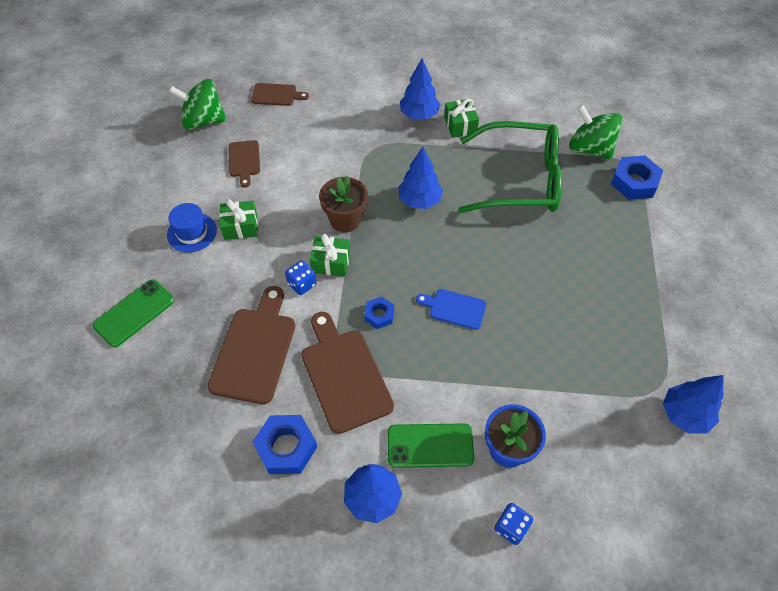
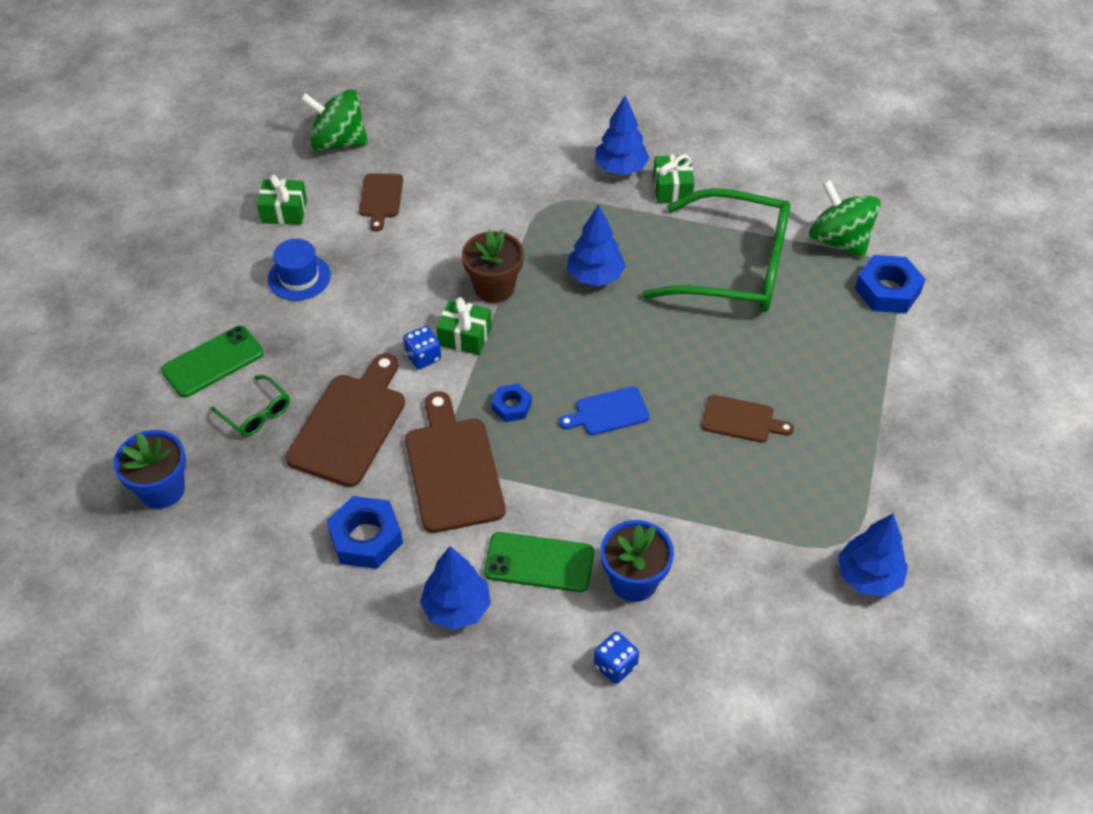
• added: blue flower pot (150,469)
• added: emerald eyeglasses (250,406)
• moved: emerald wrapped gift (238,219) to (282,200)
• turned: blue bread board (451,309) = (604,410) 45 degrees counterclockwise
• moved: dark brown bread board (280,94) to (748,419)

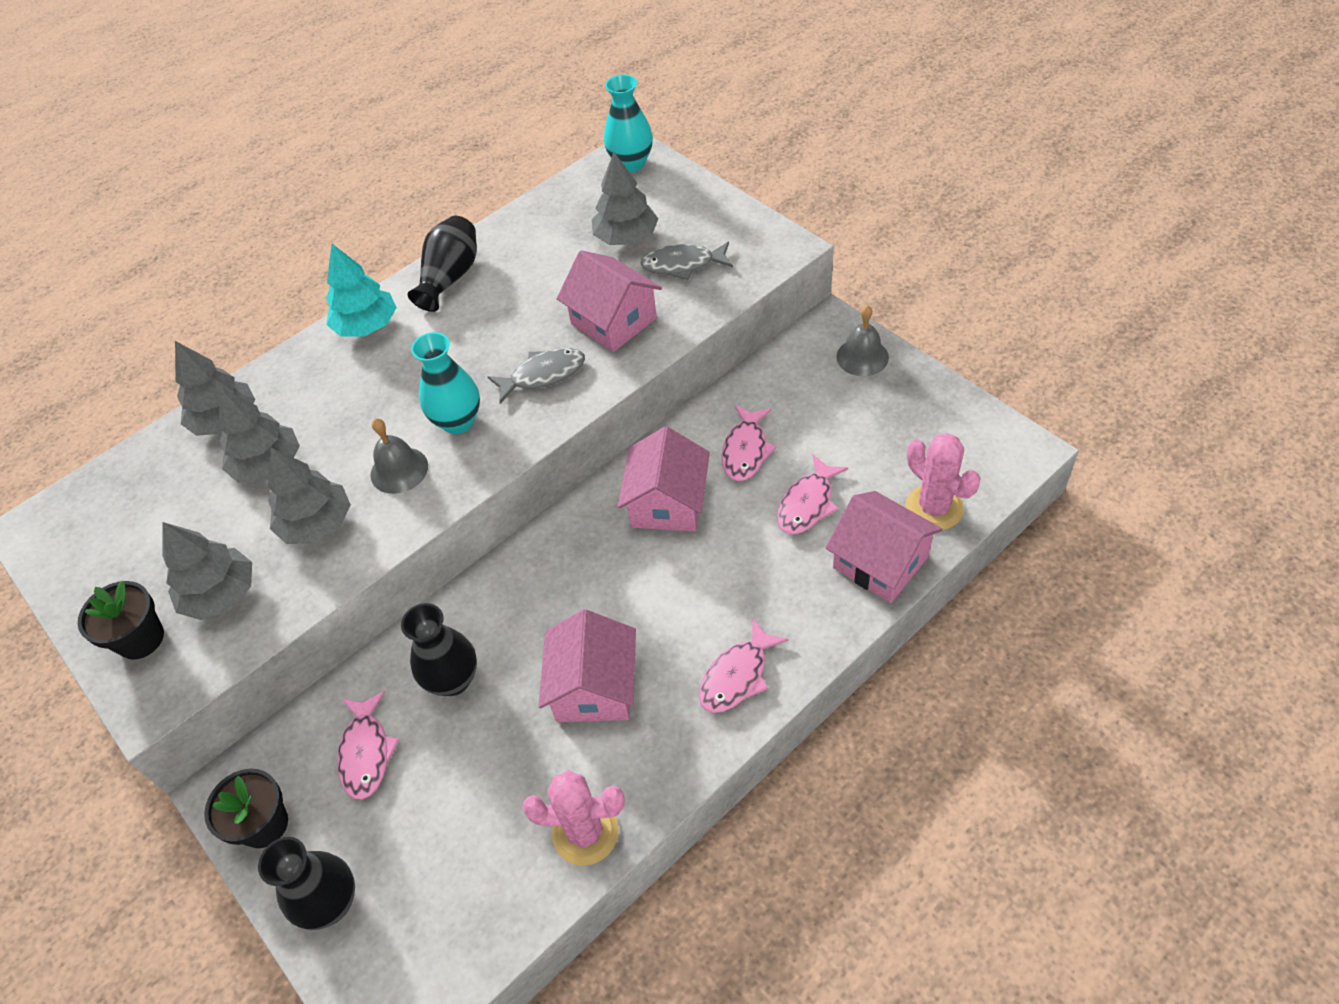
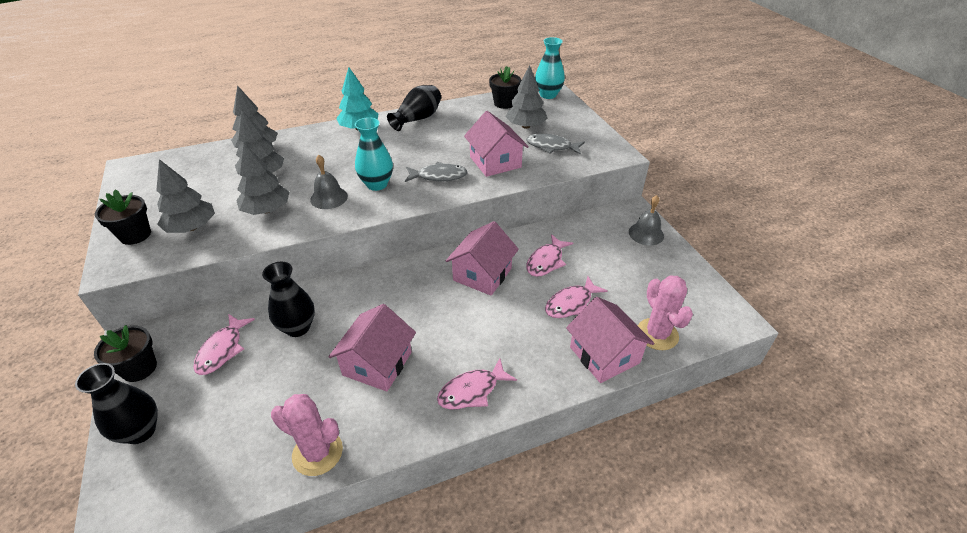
• added: black flower pot (505,87)

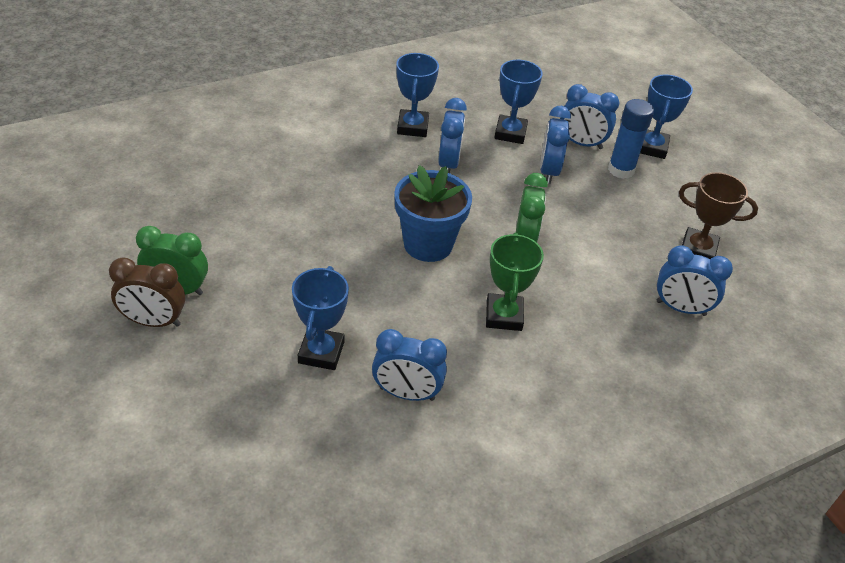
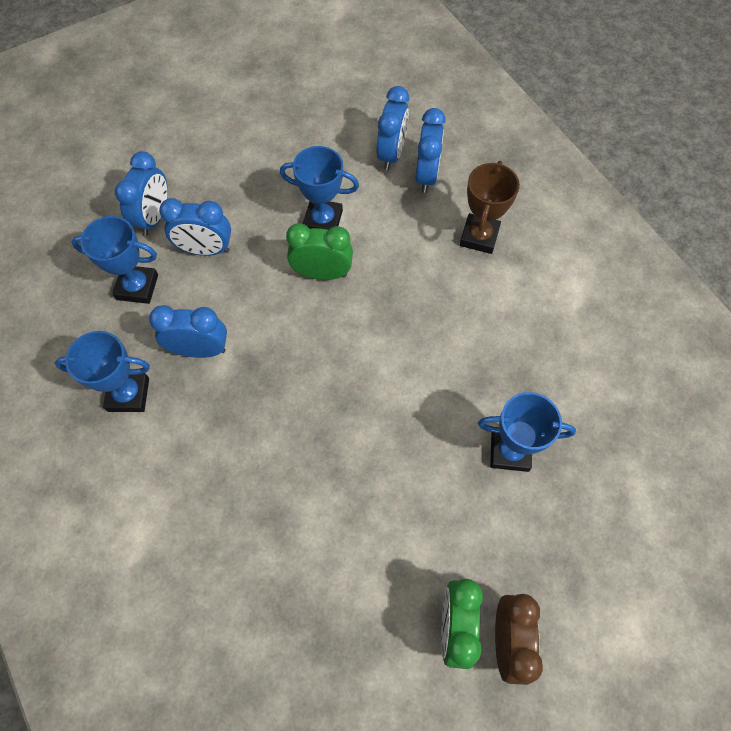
• moved: blue award cup (666,117) to (319,188)
• moved: blue alarm clock (409,365) to (430,150)
• moved: dark brown award cup (718,215) to (490,207)
• removed: blue flower pot (433,213)
• removed: emerald award cup (515,281)
• removed: blue glue (631,139)

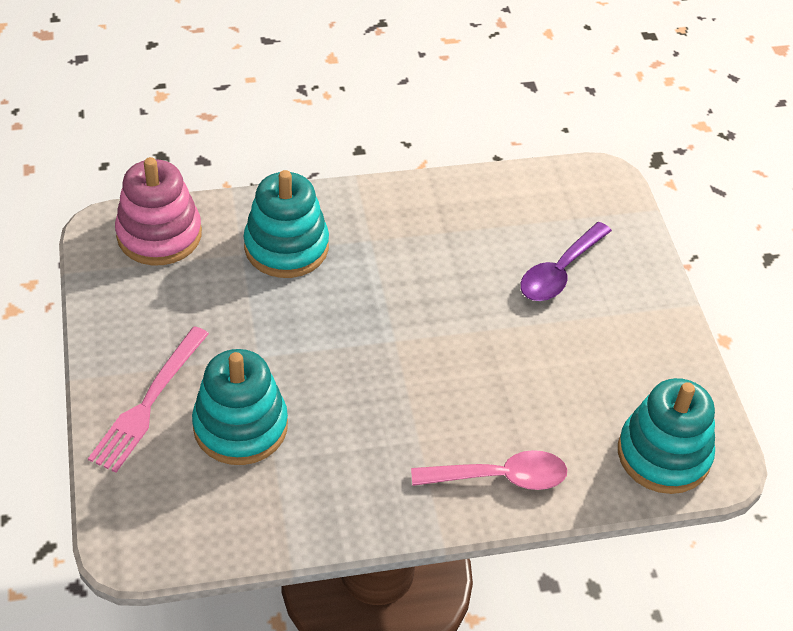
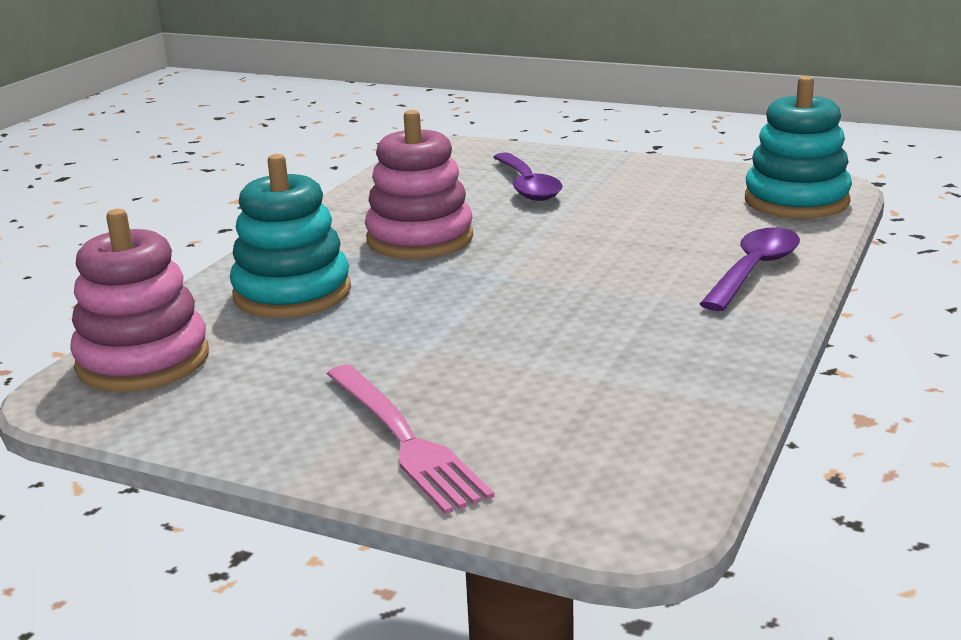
• added: pink stacking rings (419,184)
• recoloured: pink teaspoon (489,470) to purple teaspoon (750,269)
• removed: turquoise stacking rings (240,407)

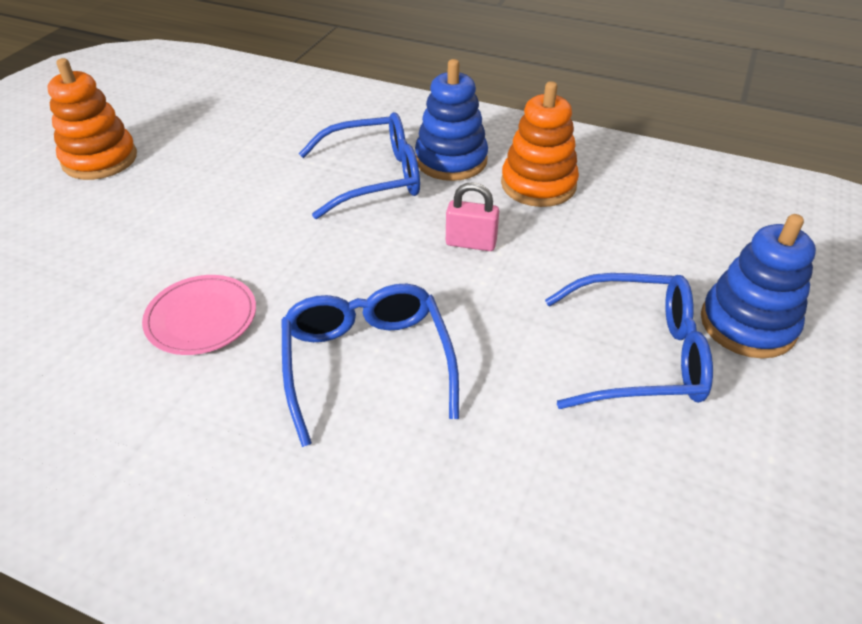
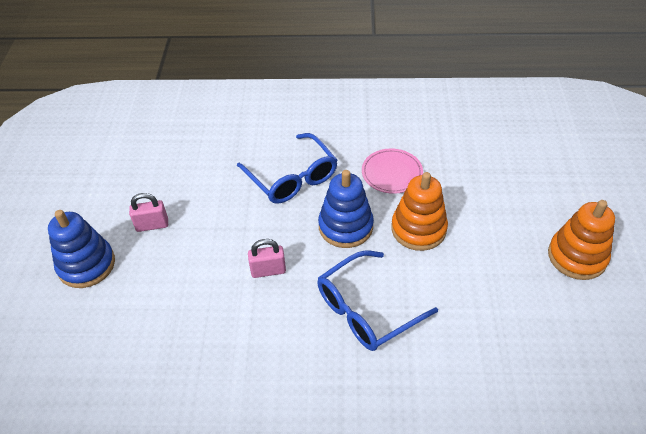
• replaced: blue eyeglasses (629,341) to pink small lock (148,212)
• moved: blue stacking rings (451,120) to (346,209)
• moved: bright orange stacking rings (540,144) to (419,211)

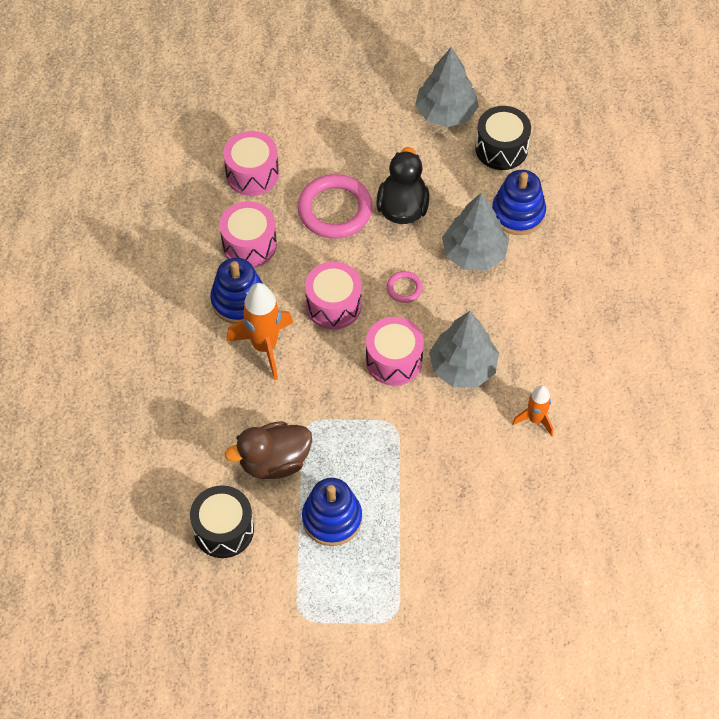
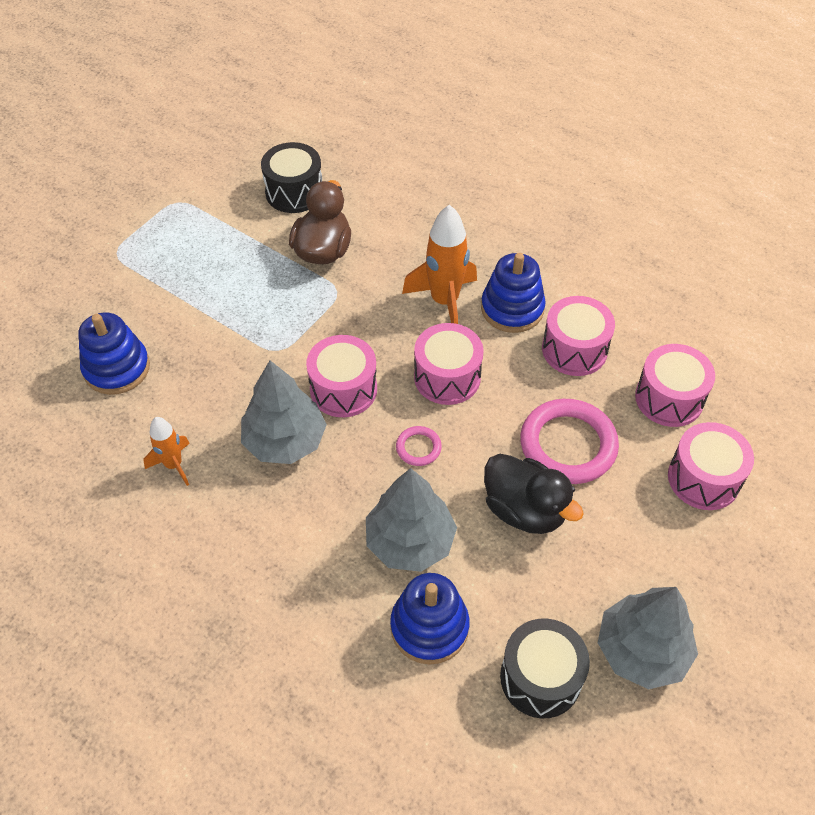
• moved: blue stacking rings (332,512) to (114,353)
• added: pink snare drum (711,466)

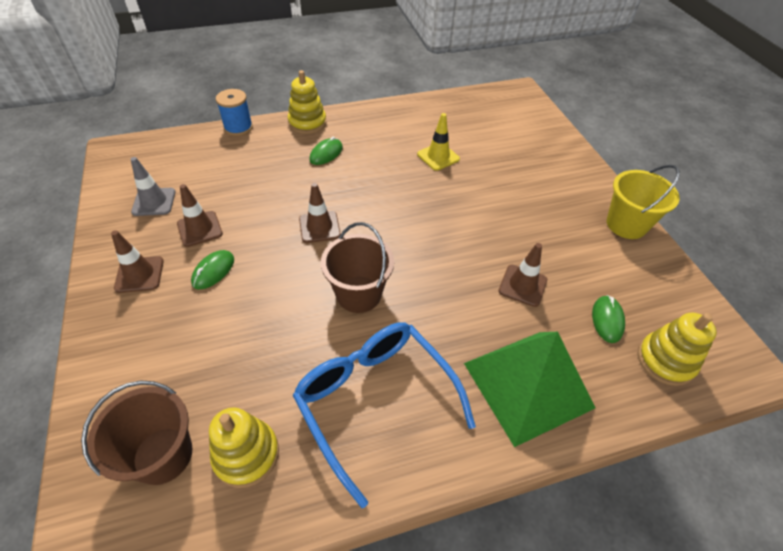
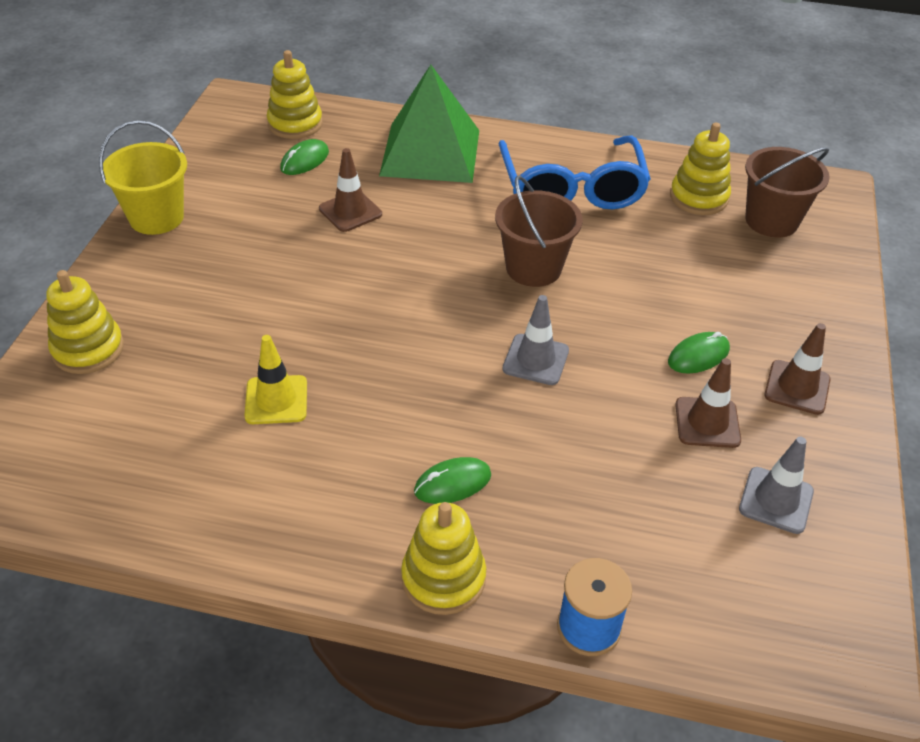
• added: golden stacking rings (85,322)
• recoloured: dark brown traffic cone (320,213) to grey traffic cone (535,340)

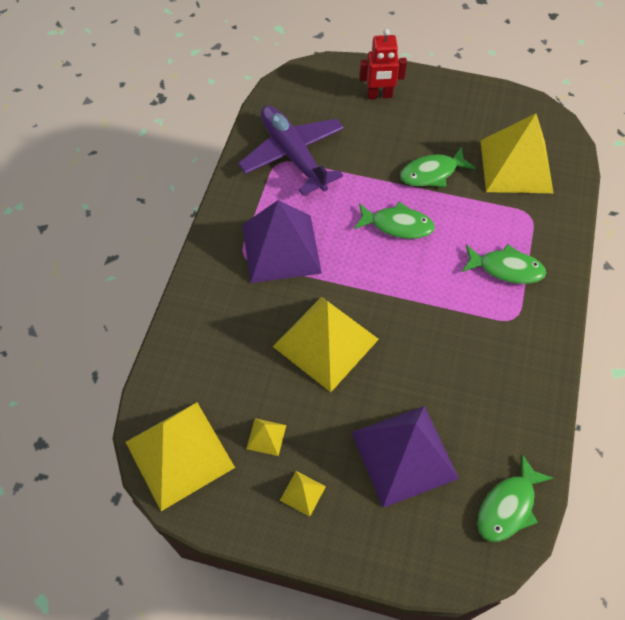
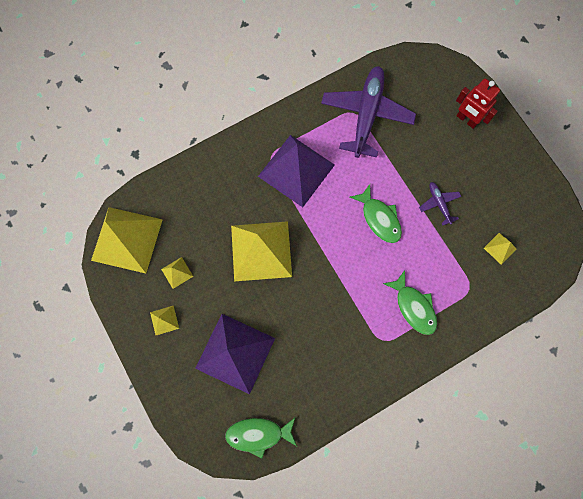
• replaced: emerald toy fish (438,167) to purple plane (440,204)
• resized: golden pyramid shape (516,153) = (500,249) x0.41

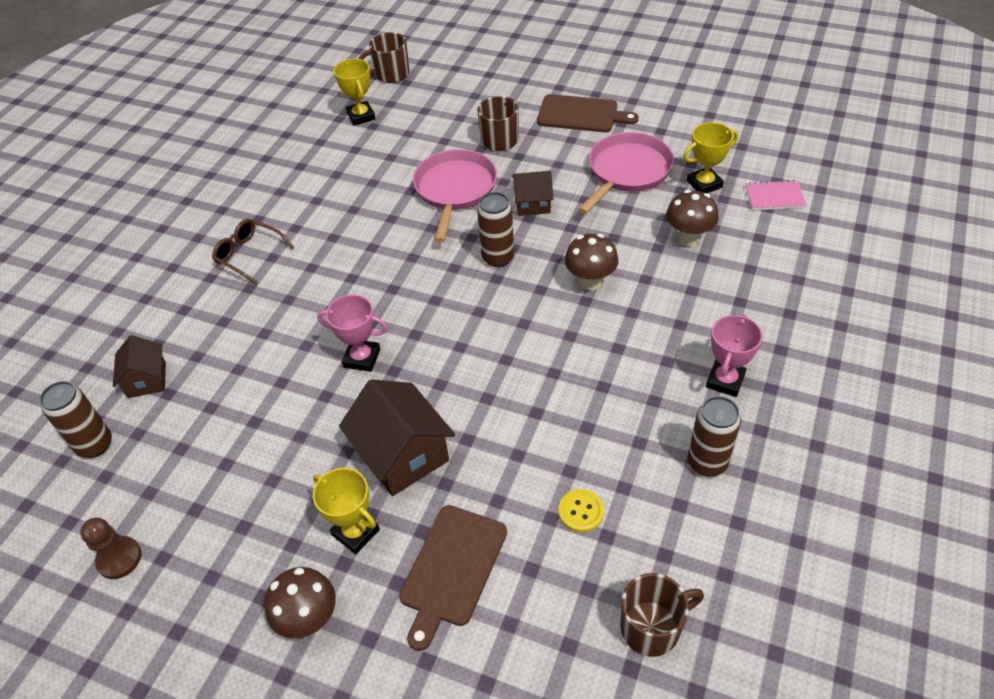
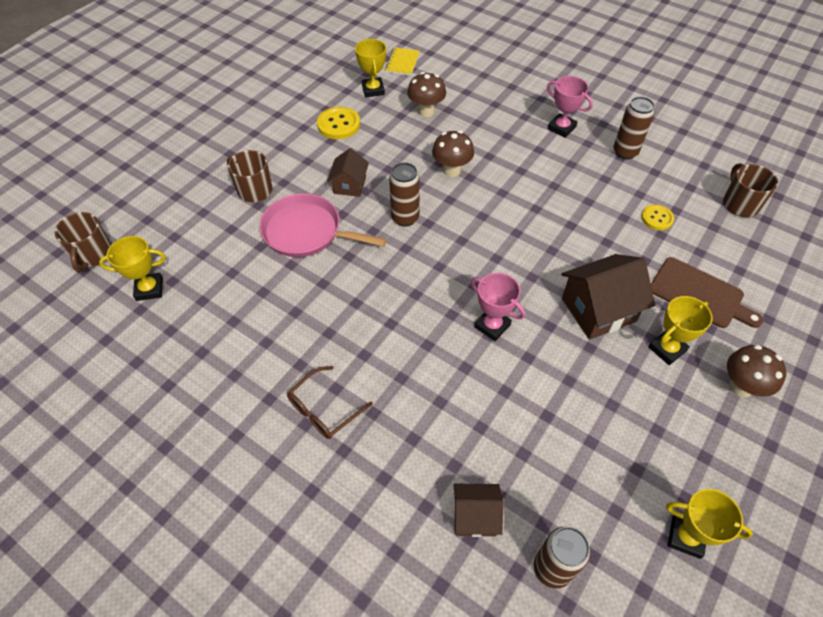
• replaced: pink frying pan (626,173) to golden button (338,123)
• recoloured: pink notepad (775,195) to golden notepad (402,61)
• turned: pink award cup (352,333) = (498,307) 75 degrees counterclockwise
• replaced: dark brown pawn (111,548) to golden award cup (709,524)
• removed: dark brown bread board (588,113)

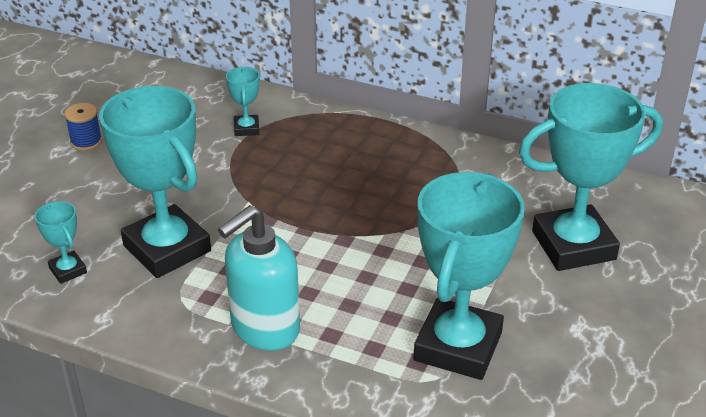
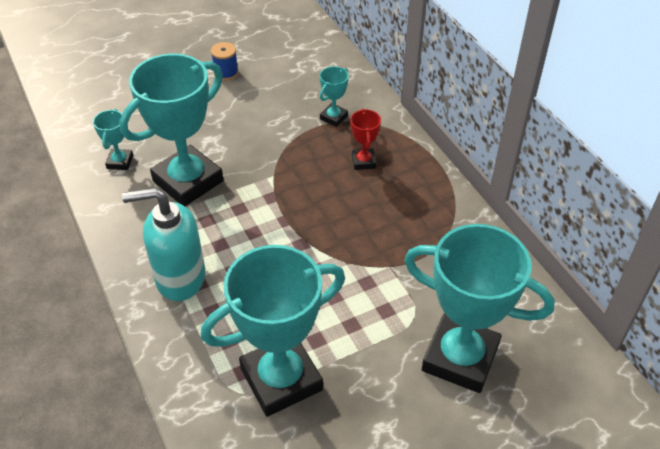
• turned: turquoise award cup (155,182) = (171,130) 45 degrees clockwise
• added: red award cup (365,139)

